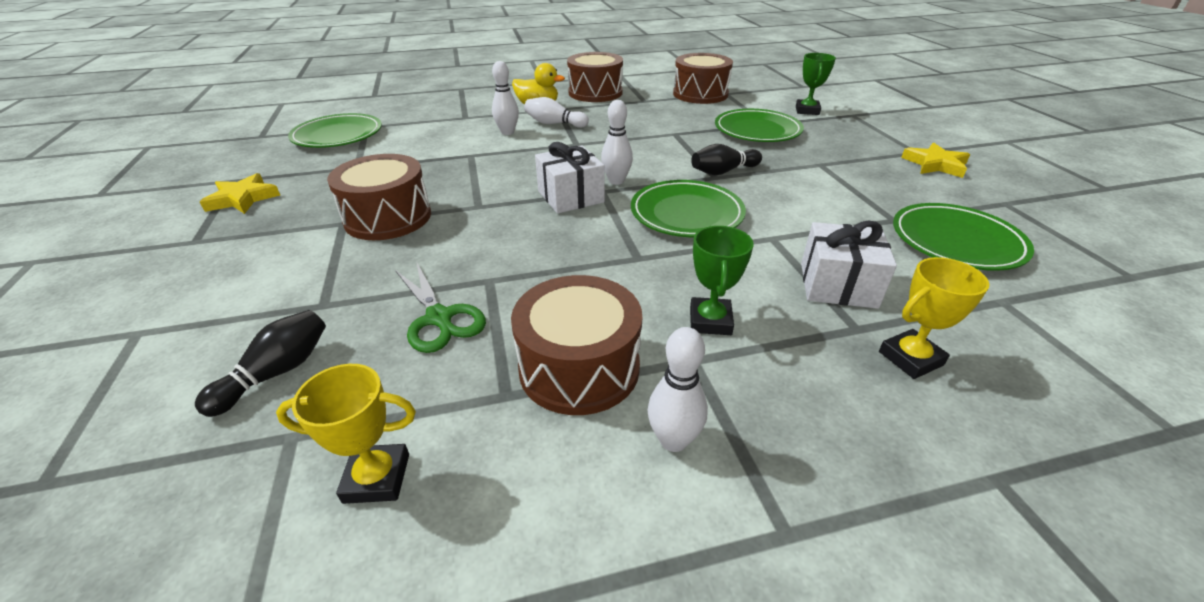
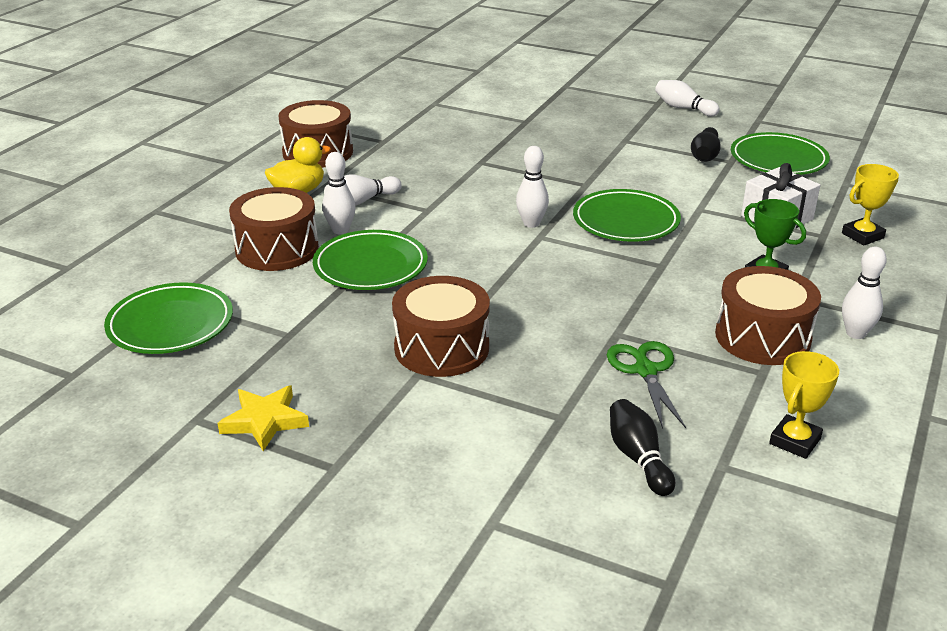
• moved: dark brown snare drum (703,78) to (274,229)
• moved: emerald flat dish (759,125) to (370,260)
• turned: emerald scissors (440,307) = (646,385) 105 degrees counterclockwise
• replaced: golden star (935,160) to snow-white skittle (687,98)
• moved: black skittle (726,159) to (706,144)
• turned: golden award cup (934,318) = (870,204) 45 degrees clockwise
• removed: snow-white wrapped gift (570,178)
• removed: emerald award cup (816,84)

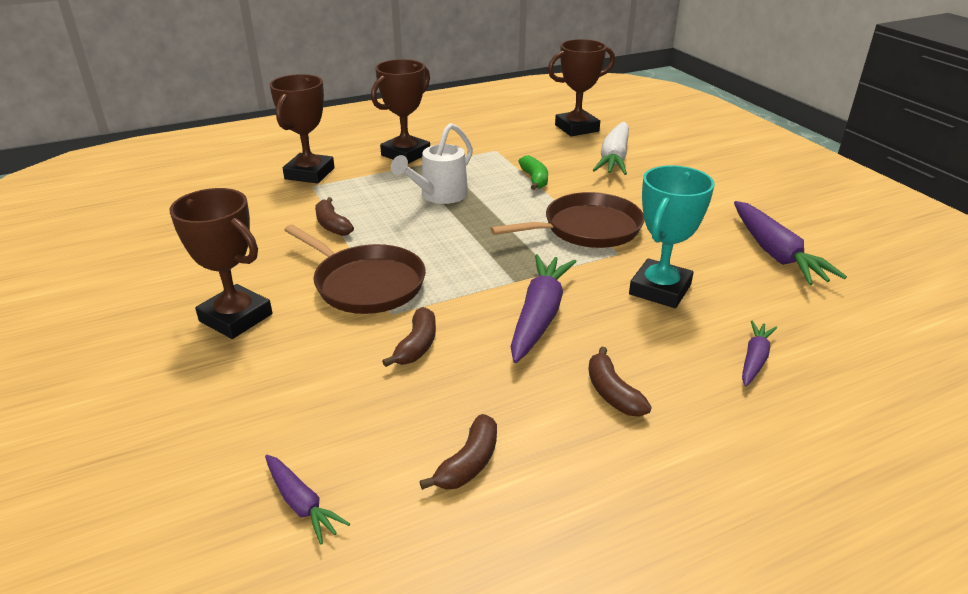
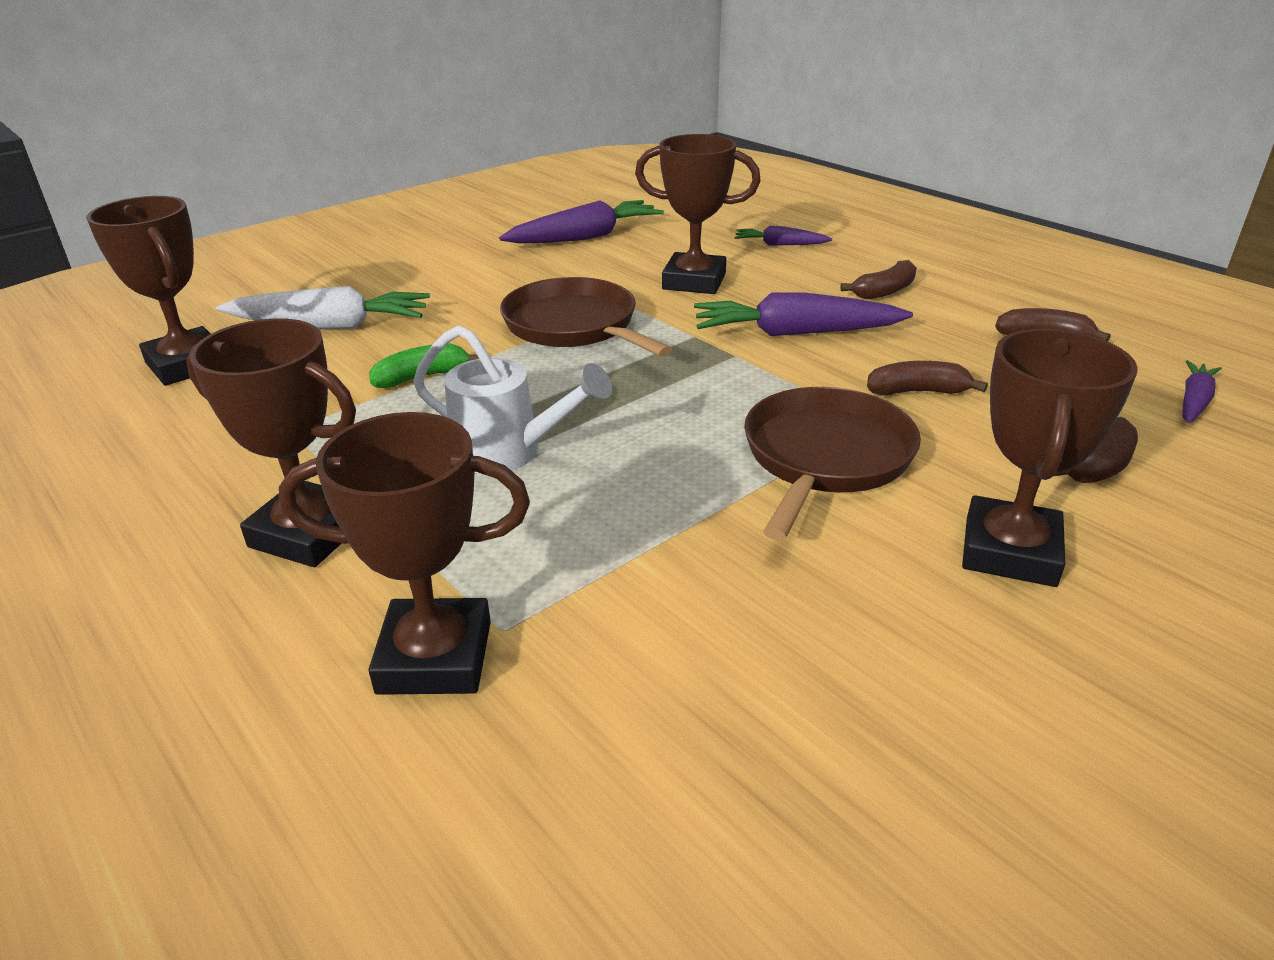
• recoloured: turquoise award cup (672,236) to dark brown award cup (698,214)
• moved: dark brown banana (334,216) to (1096,450)

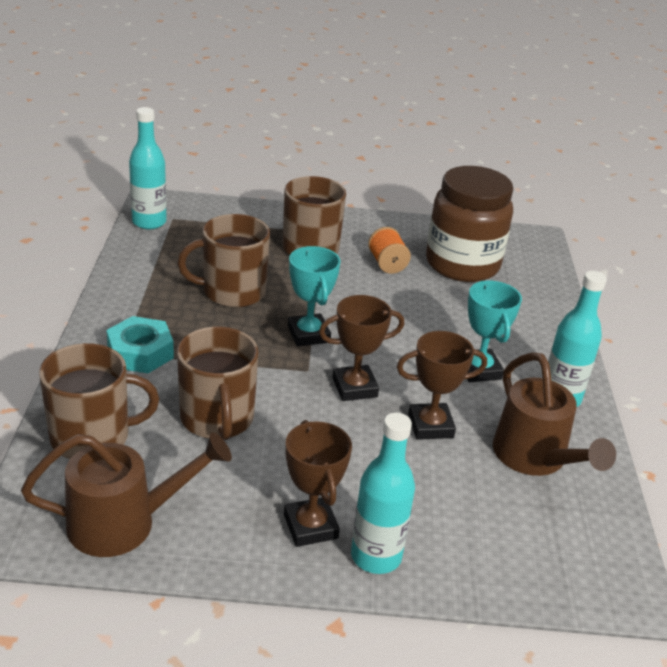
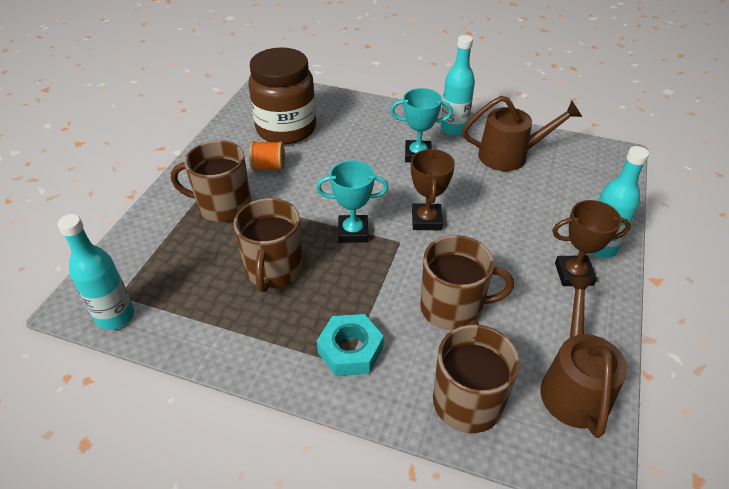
• removed: dark brown award cup (442,385)

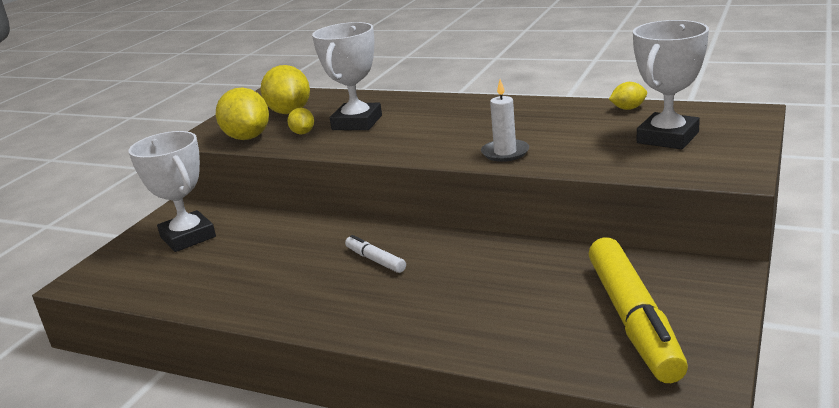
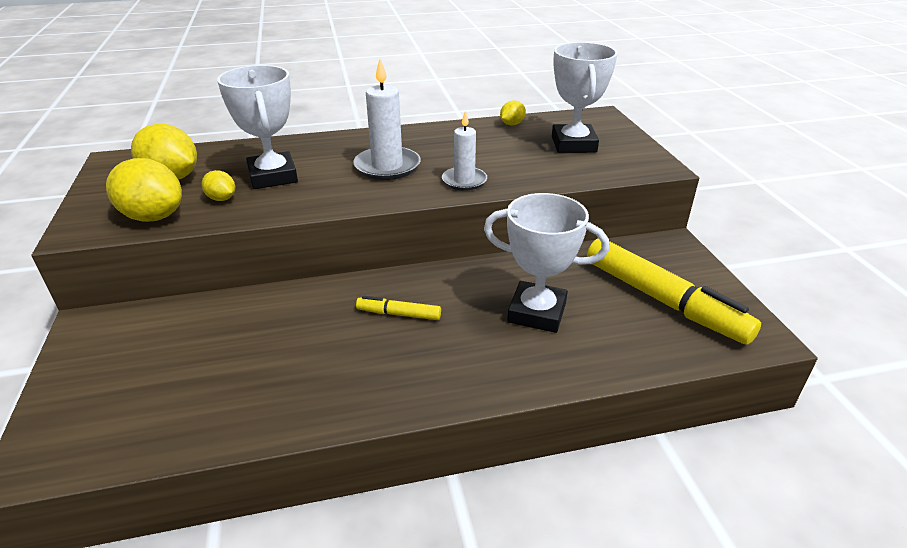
• added: snow-white wax candle (387,119)
• recoloured: snow-white felt pen (375,254) to golden felt pen (398,308)
• moved: snow-white award cup (172,191) to (546,263)

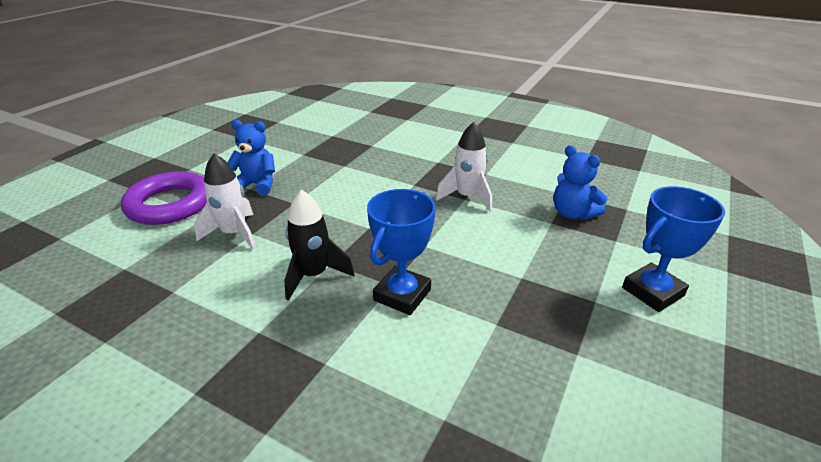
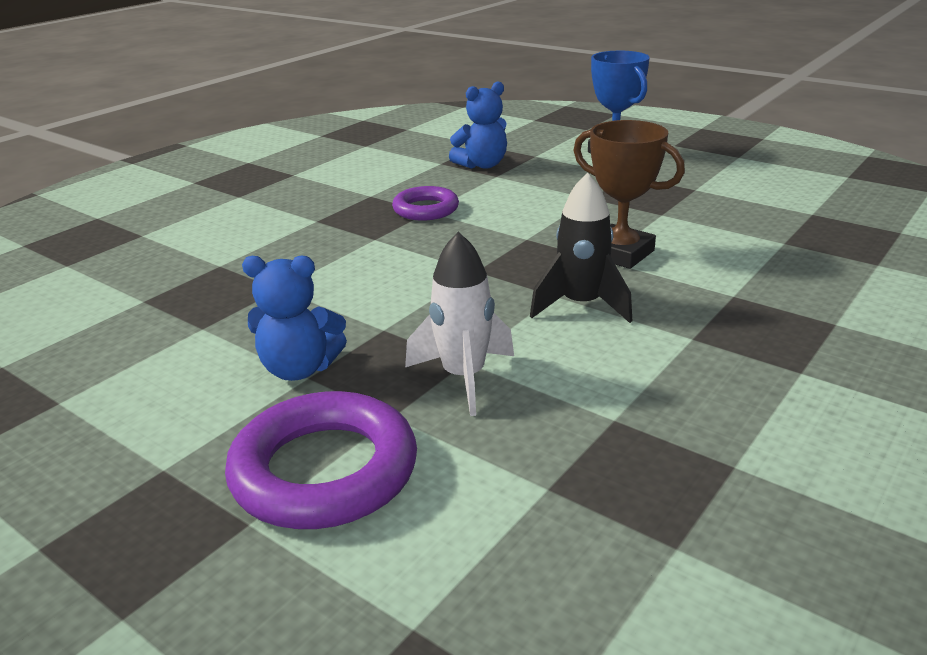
• turned: blue teddy (251,157) = (294,318) 105 degrees counterclockwise
• replaced: snow-white spaceship (464,167) to purple hoop (425,203)
• recoloured: blue award cup (401,252) to dark brown award cup (629,194)

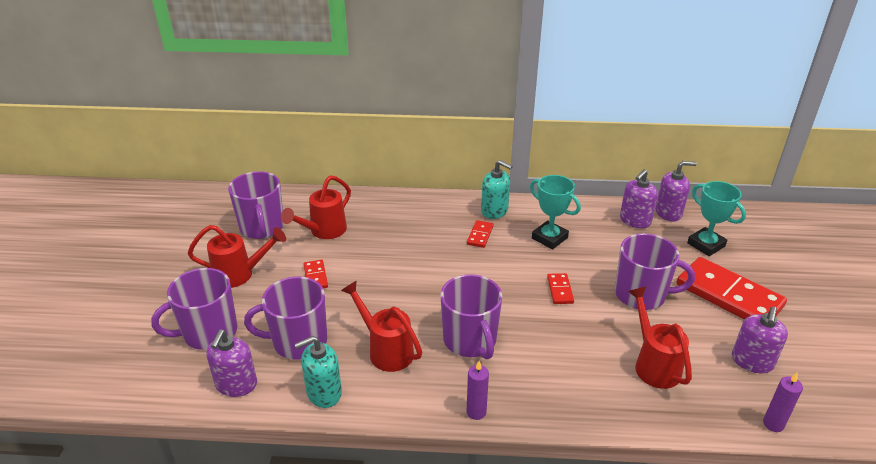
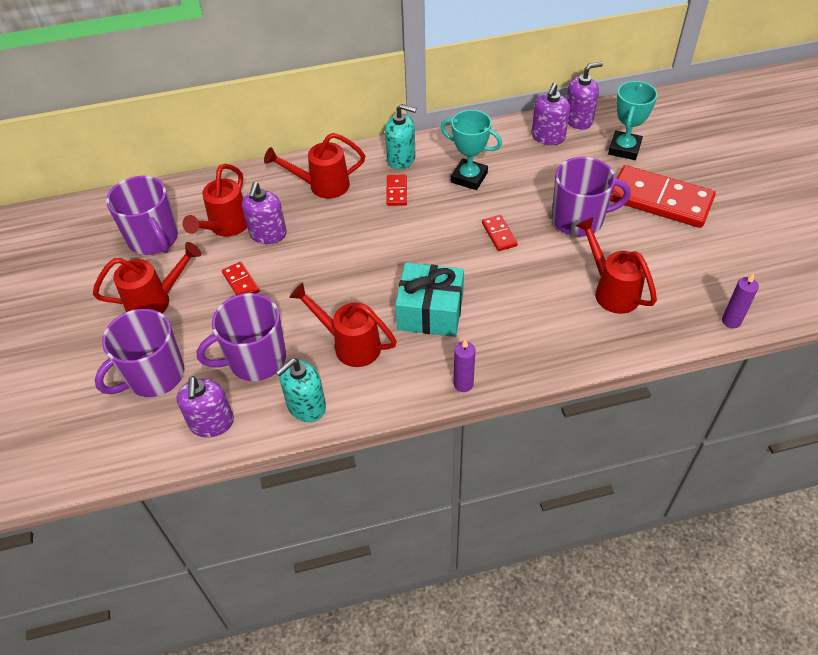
• moved: purple pump bottle (760,339) to (264,213)
• added: red watering can (314,166)
• replaced: purple tea mug (471,317) to turquoise wrapped gift (429,300)
• turned: turquoise award cup (716,218) = (633,120) 75 degrees clockwise

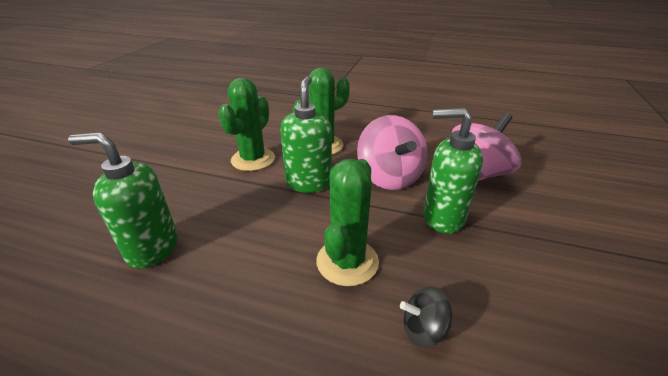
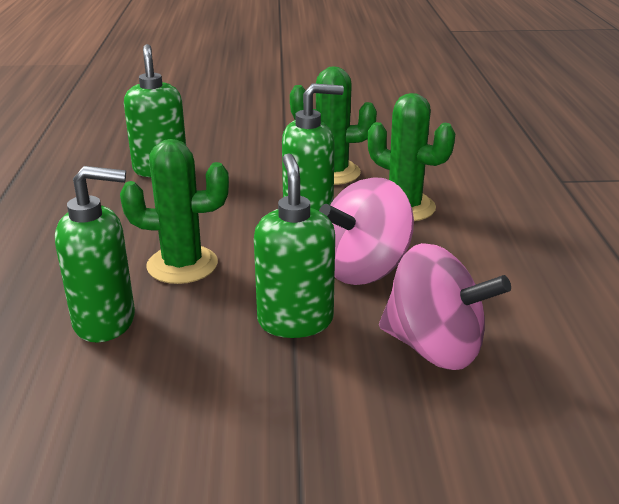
• replaced: black toy top (426,317) to emerald pump bottle (95,254)

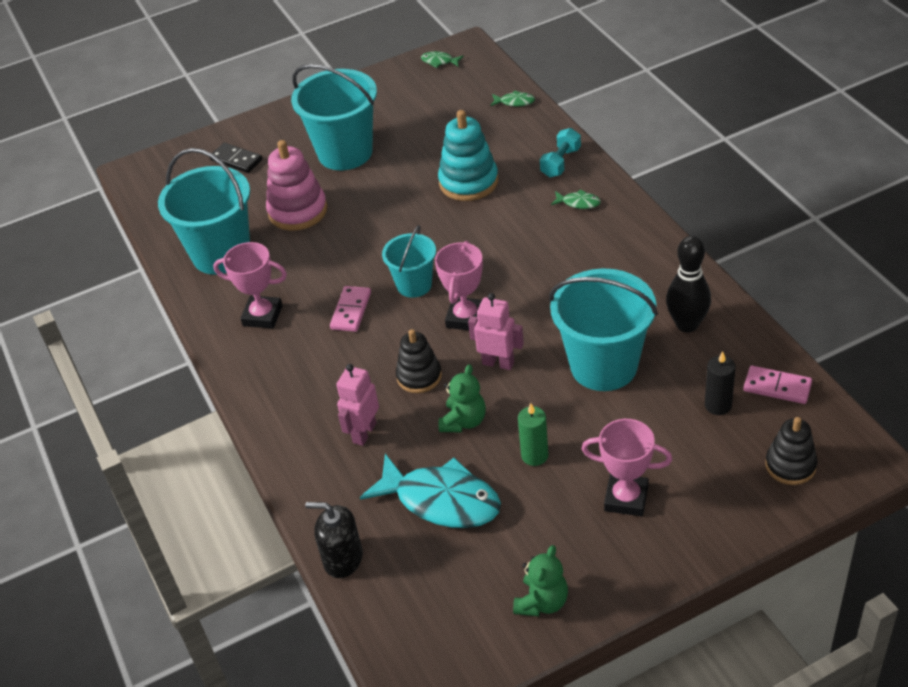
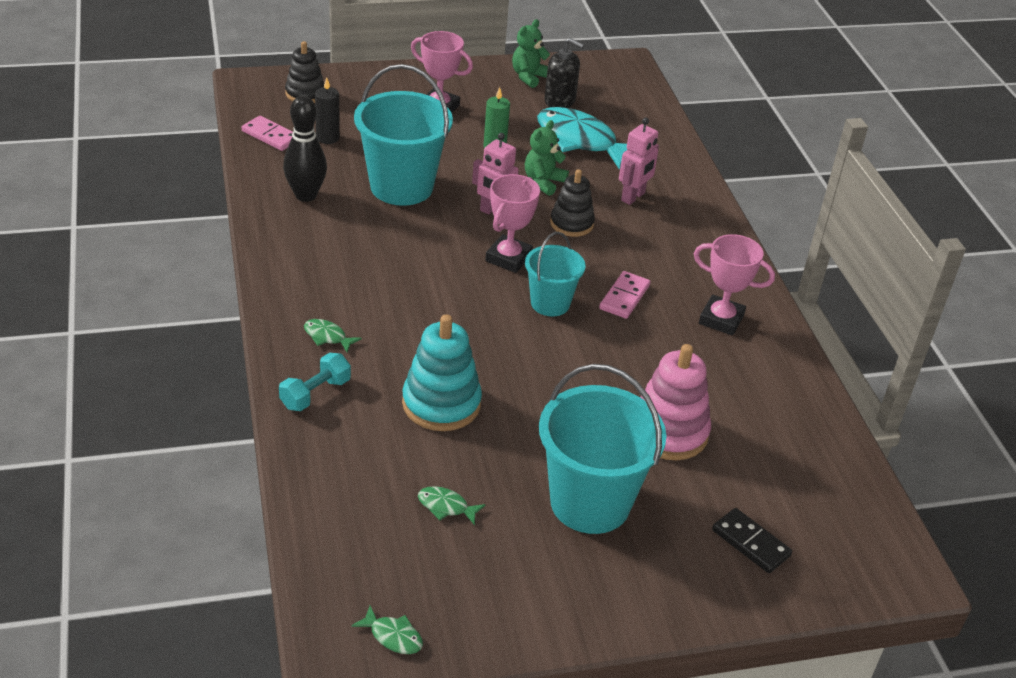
• moved: emerald toy fish (512,99) to (452,505)
• moved: black pump bottle (334,540) to (564,73)
• removed: turquoise bucket (204,211)

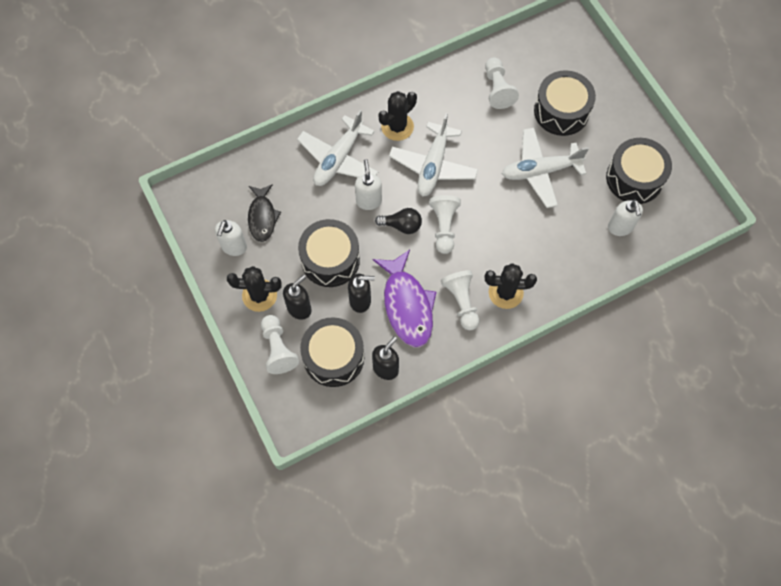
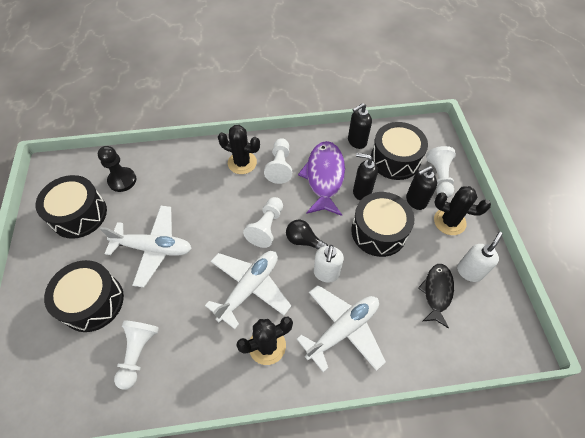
• replaced: snow-white pump bottle (625,217) to black pawn (117,169)

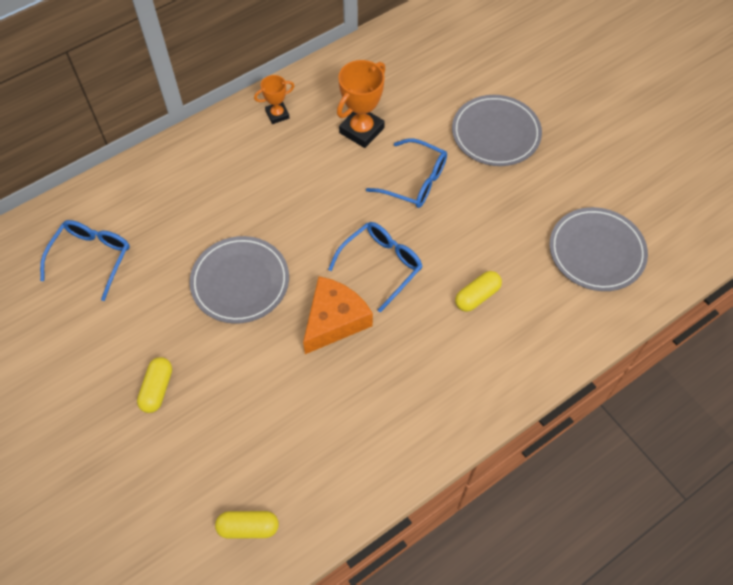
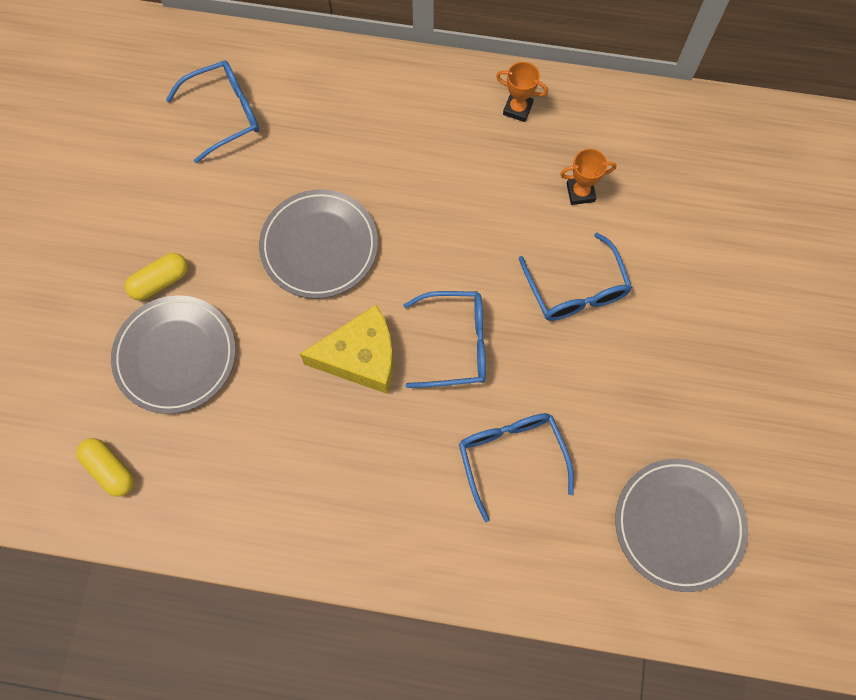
• moved: grey flat dish (497,130) to (173,354)
• recoloured: bright orange cheese (338,315) to golden cheese (346,349)
• replaced: golden pill shape (478,291) to blue eyeglasses (516,467)
• resized: bright orange award cup (361,104) = (588,177) x0.58

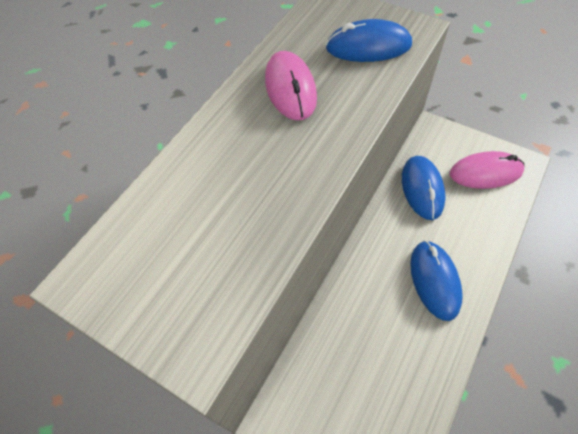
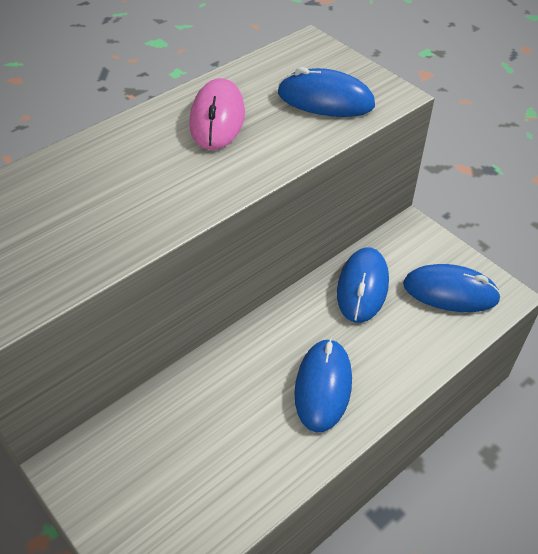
• recoloured: pink computer mouse (487,170) to blue computer mouse (452,288)

